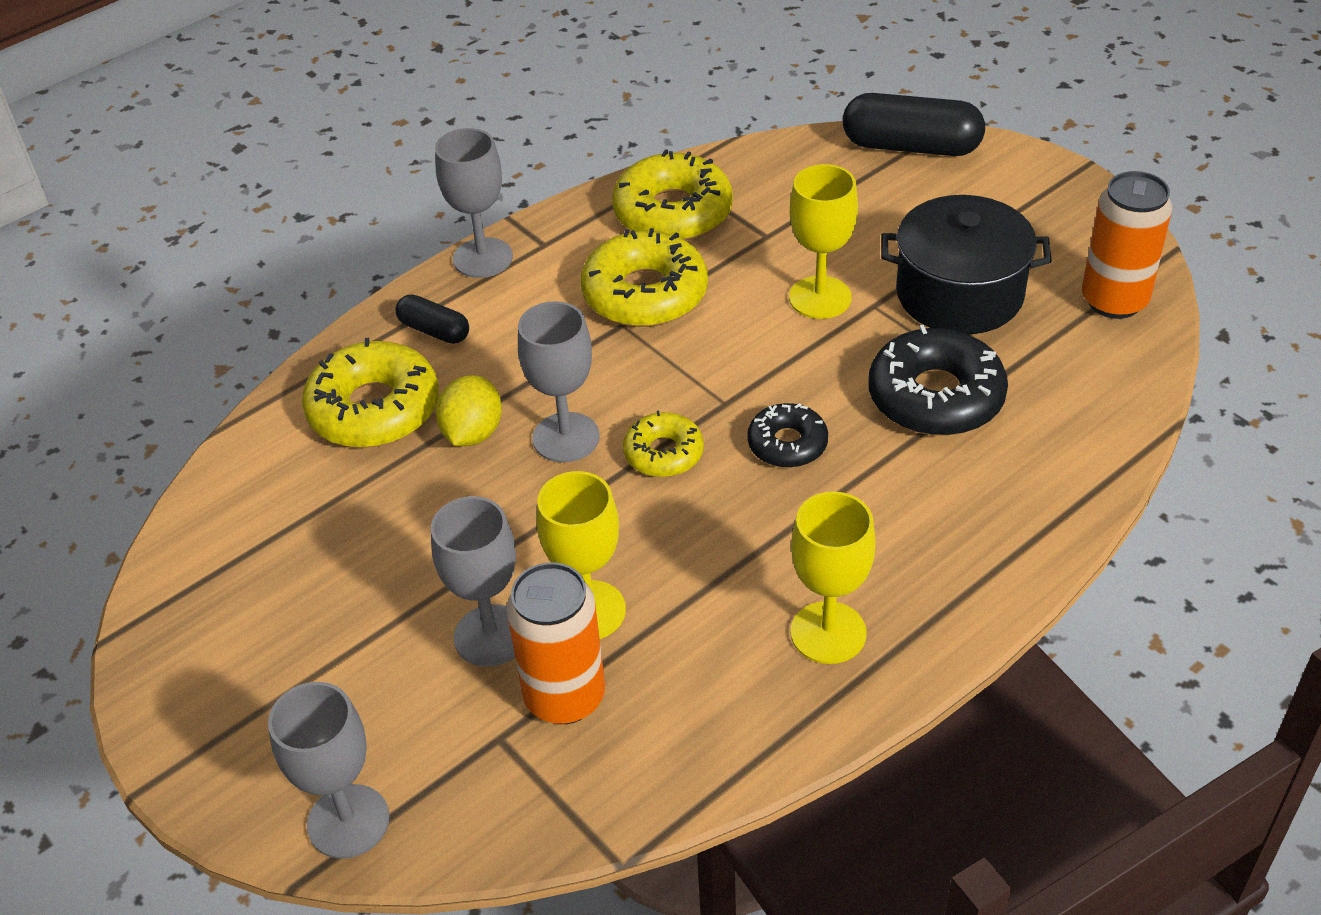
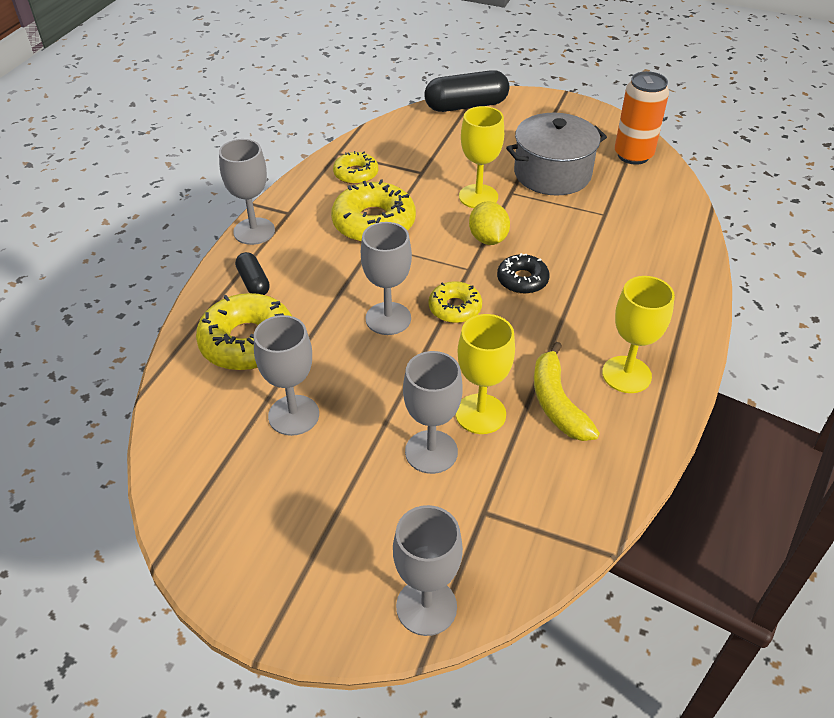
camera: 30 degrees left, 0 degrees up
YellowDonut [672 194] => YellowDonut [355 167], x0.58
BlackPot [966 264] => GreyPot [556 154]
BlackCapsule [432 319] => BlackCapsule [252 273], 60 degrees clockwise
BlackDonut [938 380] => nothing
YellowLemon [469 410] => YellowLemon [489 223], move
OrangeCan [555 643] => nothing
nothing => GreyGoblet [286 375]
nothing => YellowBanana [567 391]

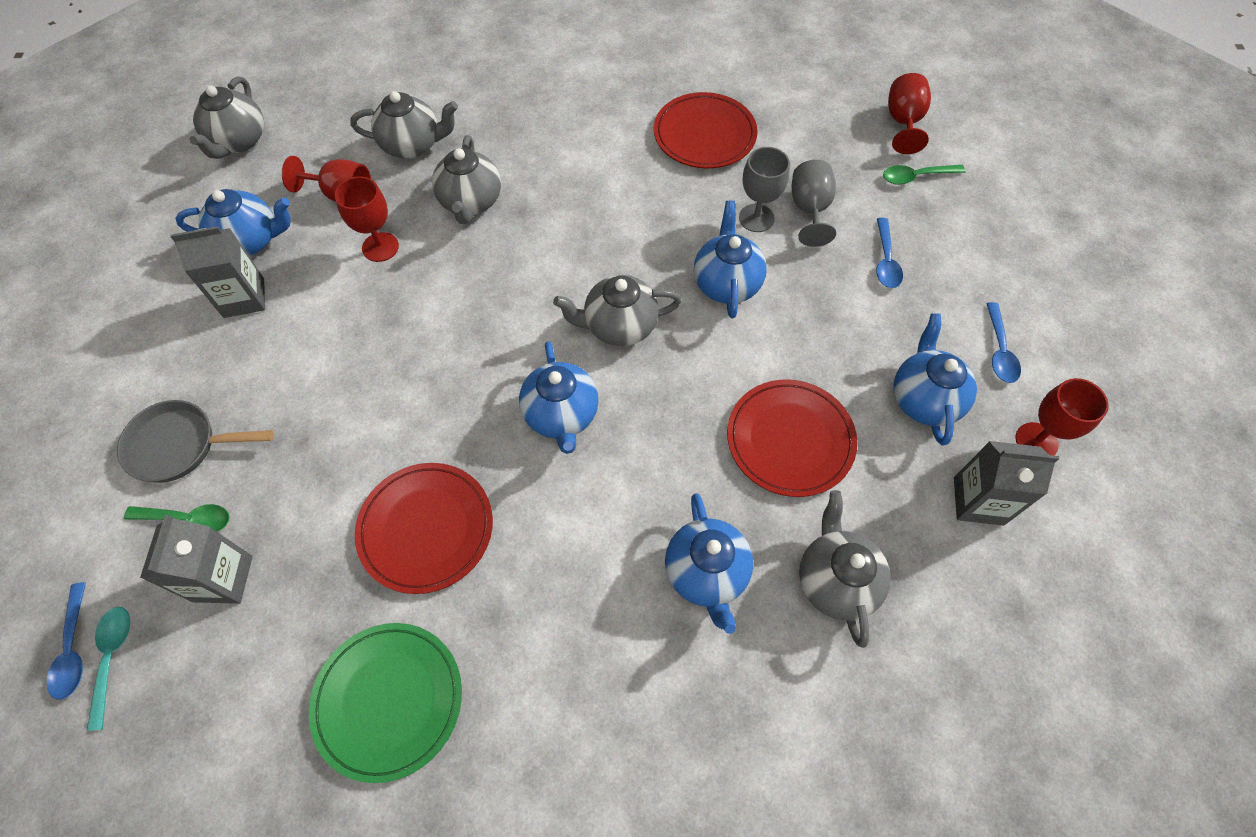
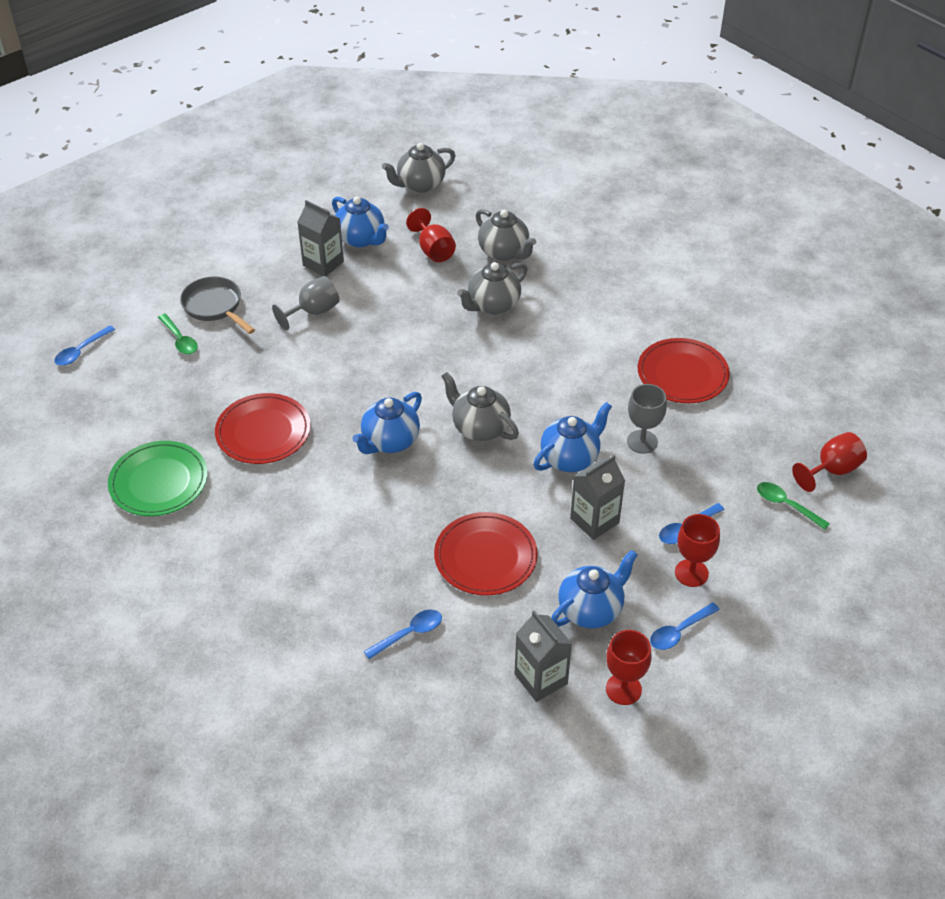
camera: 50 degrees right, 15 degrees down
GreyGoblet [814 203] => GreyGoblet [305 303], move
RedGoblet [367 219] => RedGoblet [697 550], move
GreyTeapot [845 569] => BlueSpoon [402 634]
BlueTeapot [709 563] => nothing
GreyCarton [196 559] => GreyCarton [597 497], move
TurquoiseSpoon [109 669] => nothing

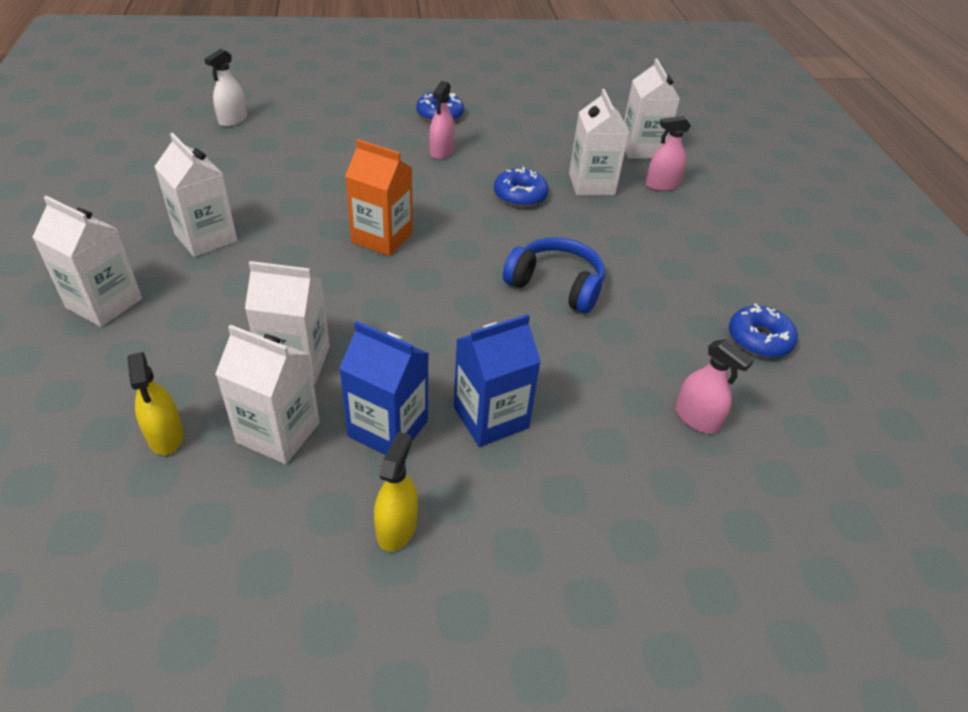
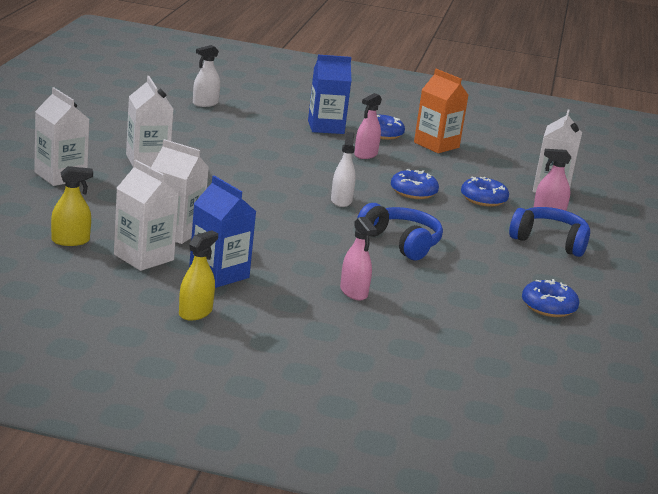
camera: 20 degrees right, 20 degrees down
WhiteCarton [599 142] => BlueDonut [485 192]
OrangeCarton [379 197] => OrangeCarton [441 111], move
BlueCarton [497 380] => BlueCarton [329 94], move
PinkSprayBottle [714 386] => PinkSprayBottle [358 258], move
YellowSprayBottle [155 403] => YellowSprayBottle [72 206], 105 degrees counterclockwise
nothing => WhiteSprayBottle [343 169]
nothing => BlueHeadphones [549 232]

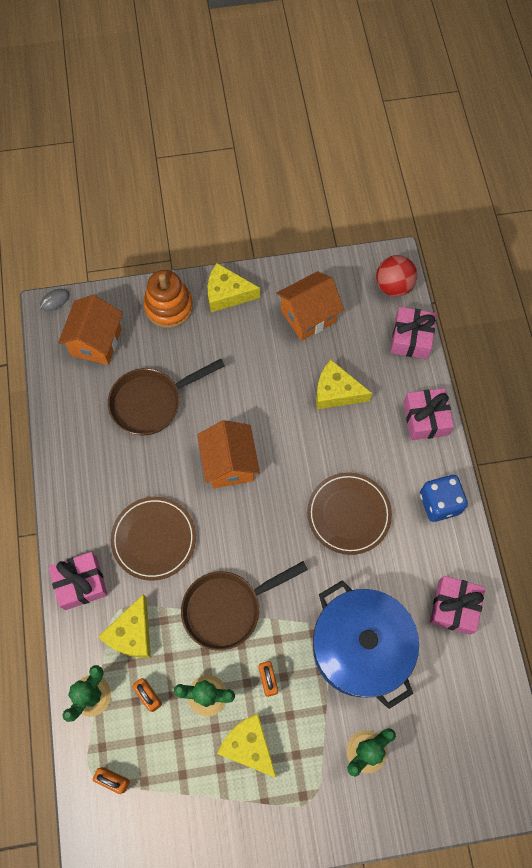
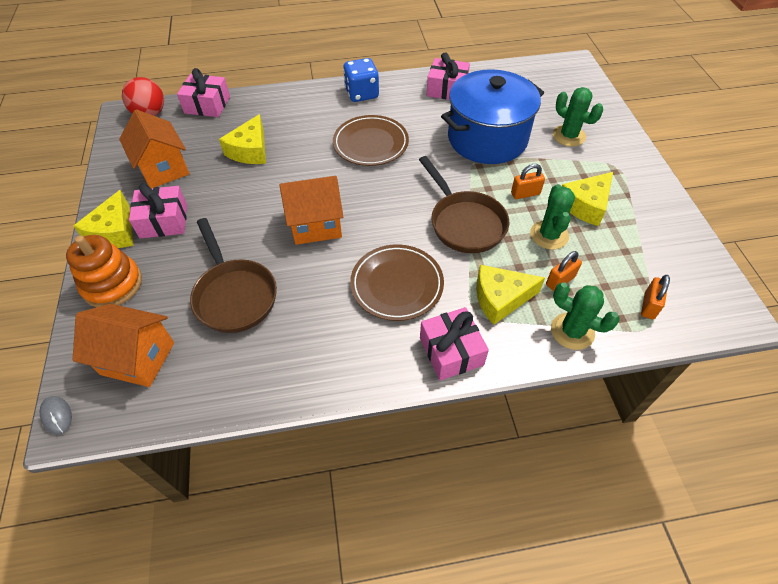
camera: 90 degrees left, 15 degrees down
PinkGift [428 414] => PinkGift [158 211], move
YellowCheese [124 626] => YellowCheese [510 295], 150 degrees clockwise

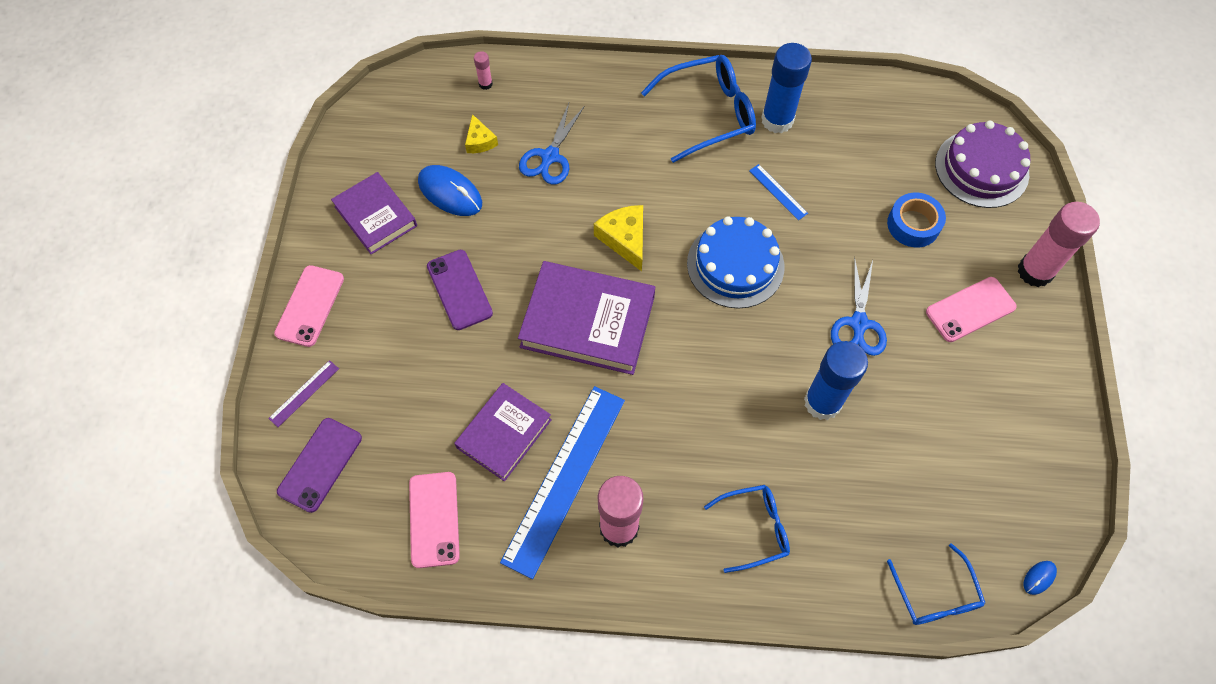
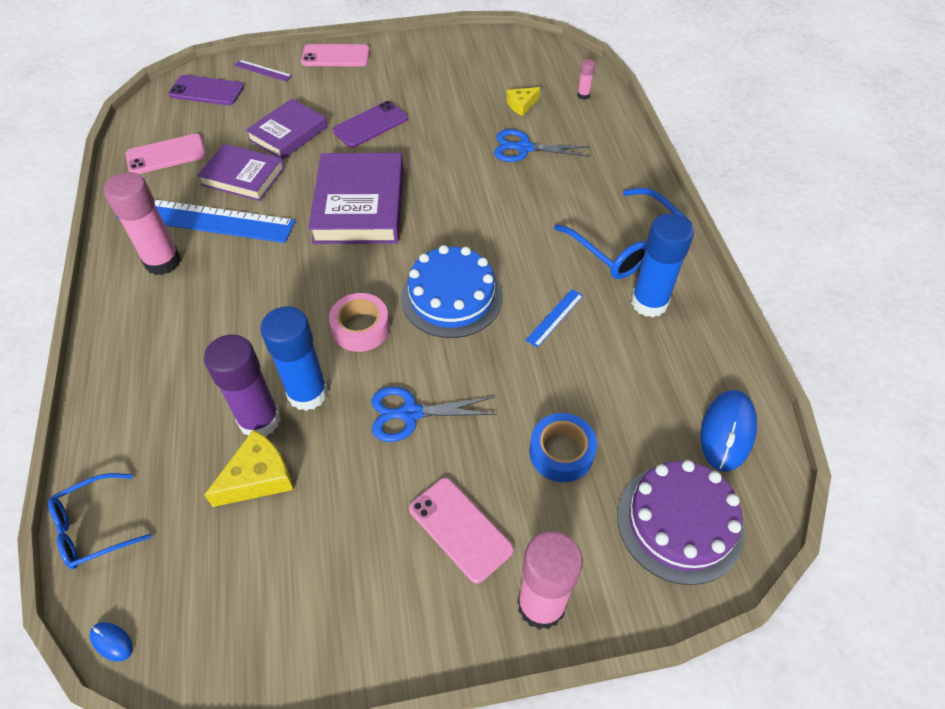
camera: 75 degrees right, 10 degrees down
BlueMouse [450 190] => BlueMouse [729 431], move
PurpleBook [374 213] => PurpleBook [286 129], move
YellowCheese [618 238] => YellowCheese [249 468], move
BlueGlasses [747 529] => nothing
nothing => PinkTape [359 322]
nothing => PurpleGlueStick [242 385]

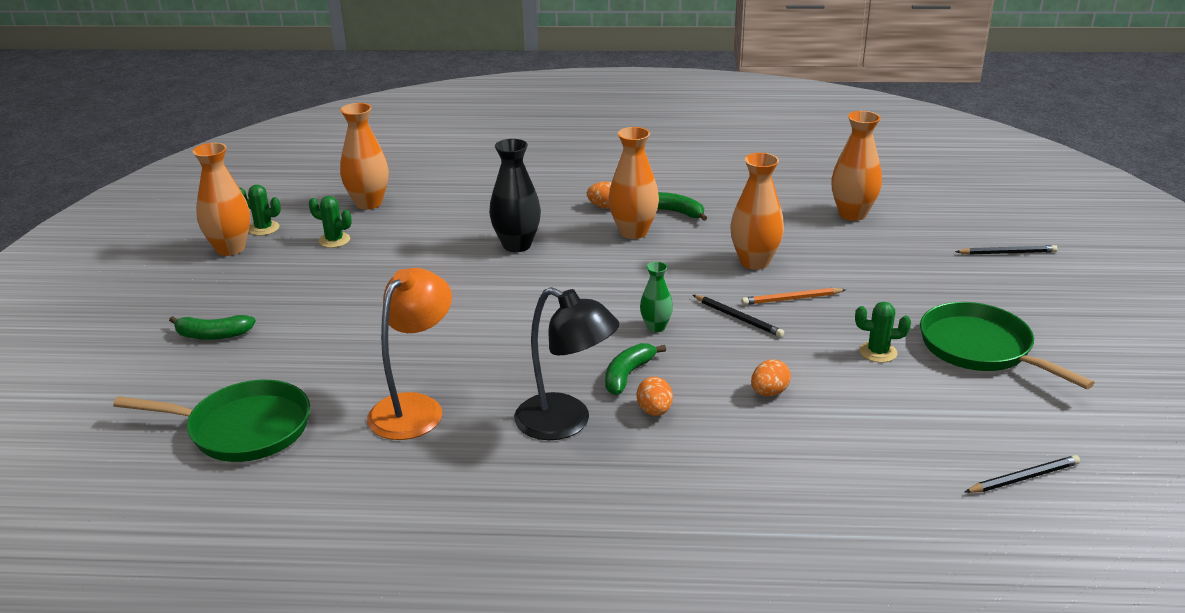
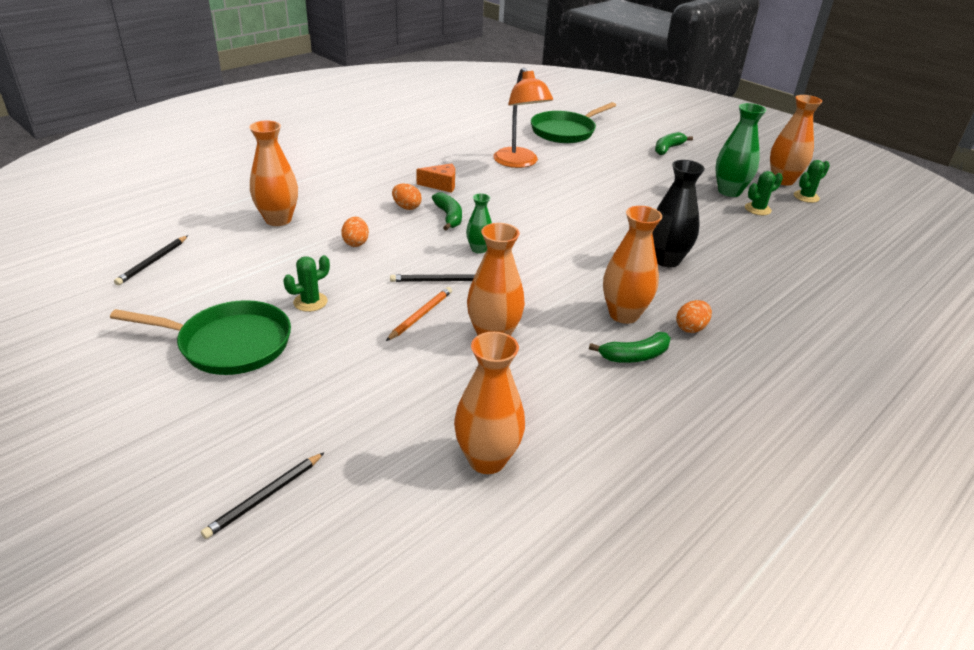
camera: 130 degrees right, 5 degrees up
OrangeVase [364 156] => OrangeVase [273 173], move
BlackLamp [566 363] => OrangeCheese [435 178]
nothing => GreenVase [740 150]

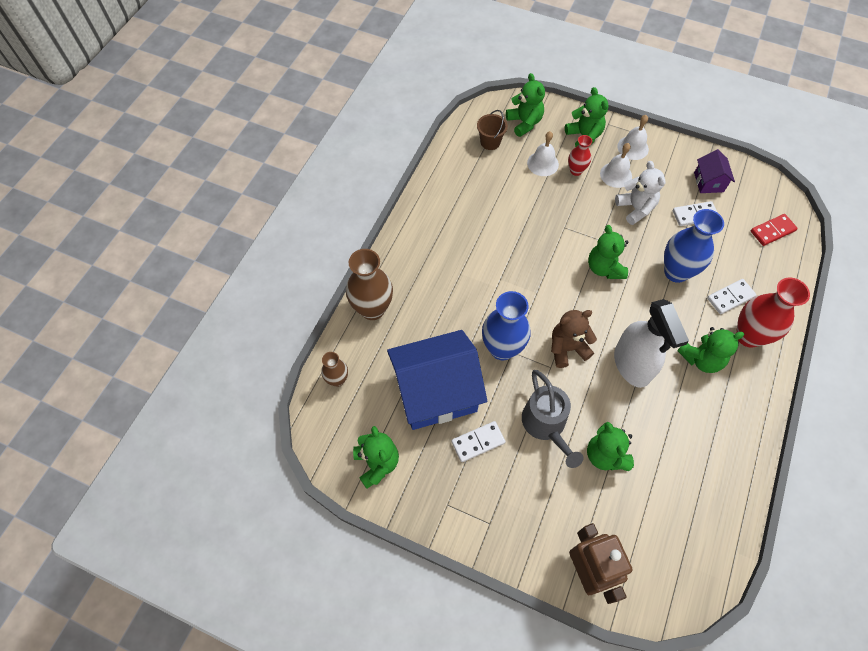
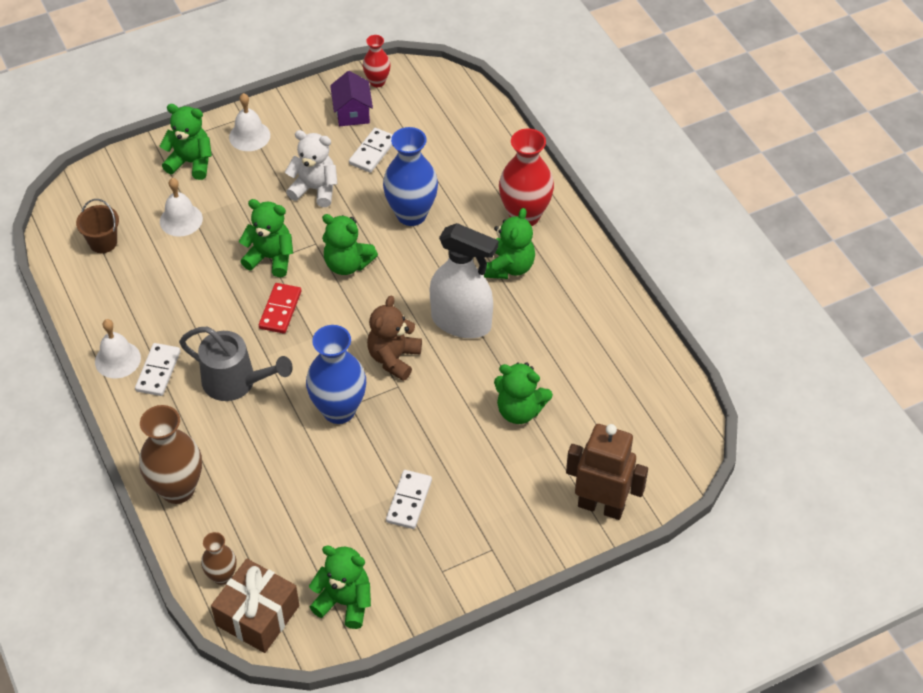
camera: 50 degrees left, 10 degrees down
GreenTeddyBear [525 105] => GreenTeddyBear [266 238], move
RedVase [580 155] => RedVase [376 61], move
WhiteBell [616 165] => WhiteBell [118 348], move
PurpleHouse [714 171] => PurpleHouse [351 98], 45 degrees clockwise
RedDomino [774 230] => RedDomino [280 308], move
WhiteDomino [731 296] => WhiteDomino [157 369], move
BlueHouse [437 380] => nothing
GreyWateringCan [553 419] => GreyWateringCan [236 363], move
nothing => BrownGift [255 606]

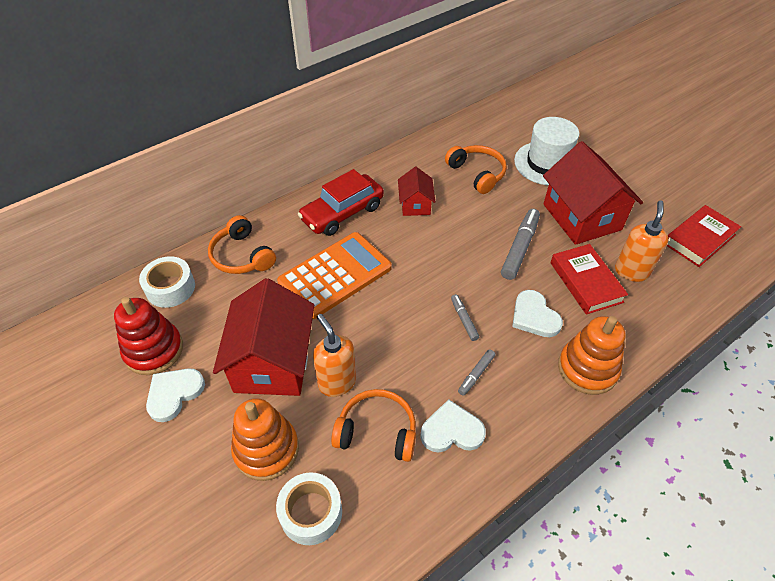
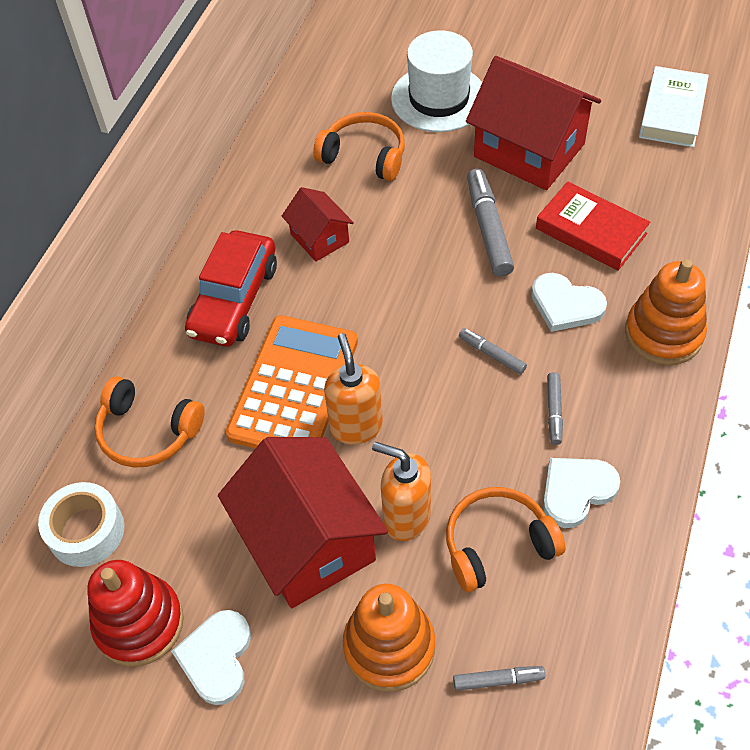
camera: 30 degrees left, 5 degrees up
OrangeSoapDispenser [642 241] => OrangeSoapDispenser [353 389], move
RedBook [704 236] => WhiteBook [674 106]
WhiteTape [309 508] => GreyMarker [499 678]

